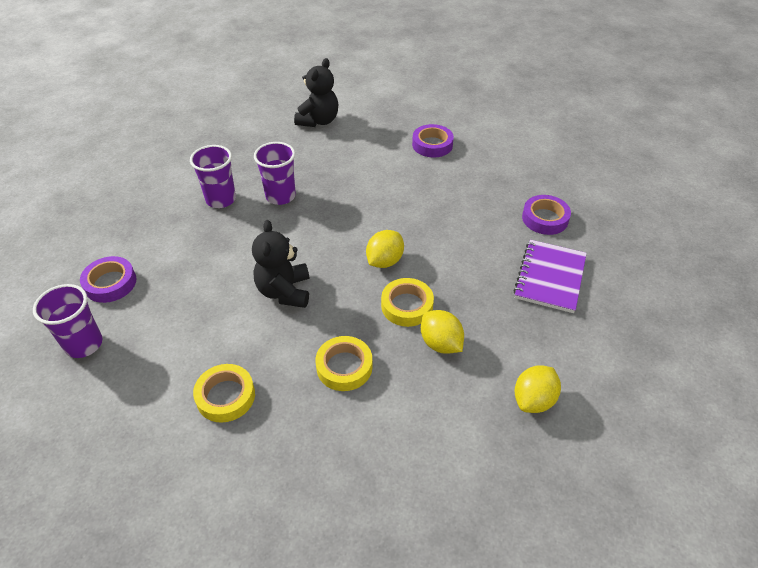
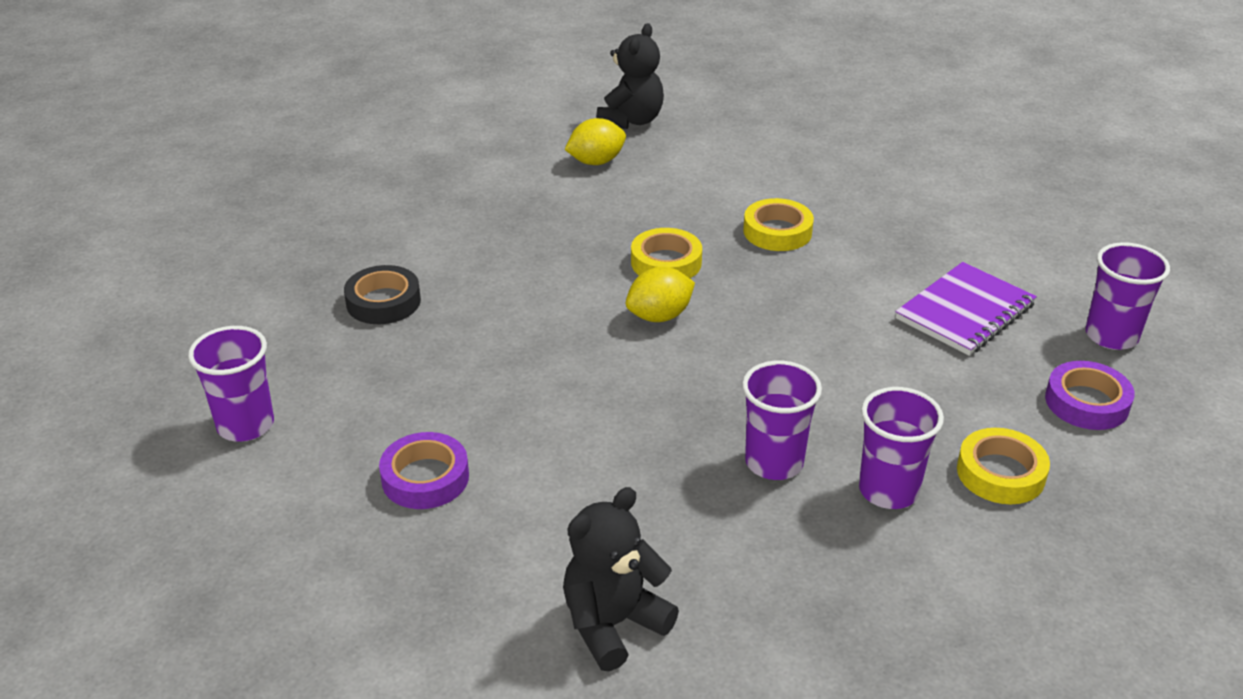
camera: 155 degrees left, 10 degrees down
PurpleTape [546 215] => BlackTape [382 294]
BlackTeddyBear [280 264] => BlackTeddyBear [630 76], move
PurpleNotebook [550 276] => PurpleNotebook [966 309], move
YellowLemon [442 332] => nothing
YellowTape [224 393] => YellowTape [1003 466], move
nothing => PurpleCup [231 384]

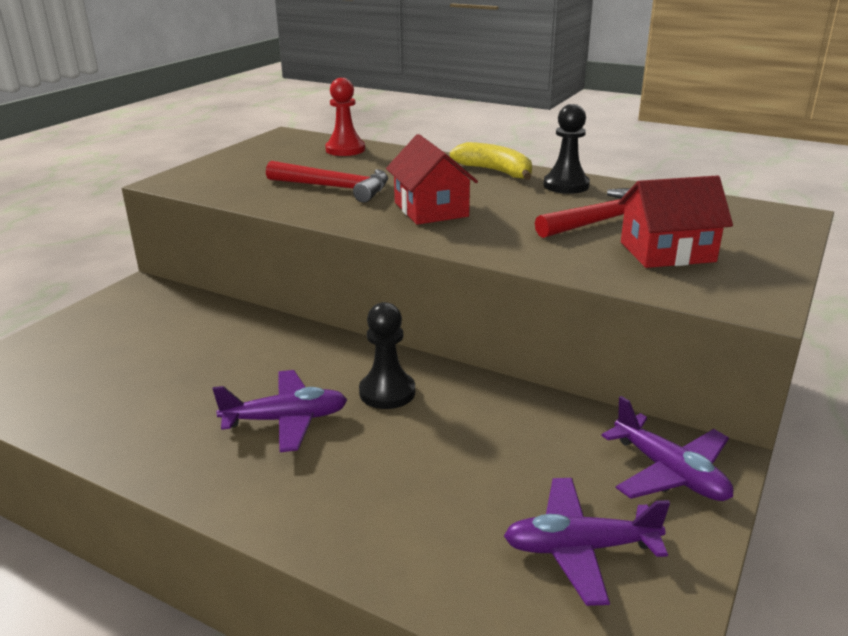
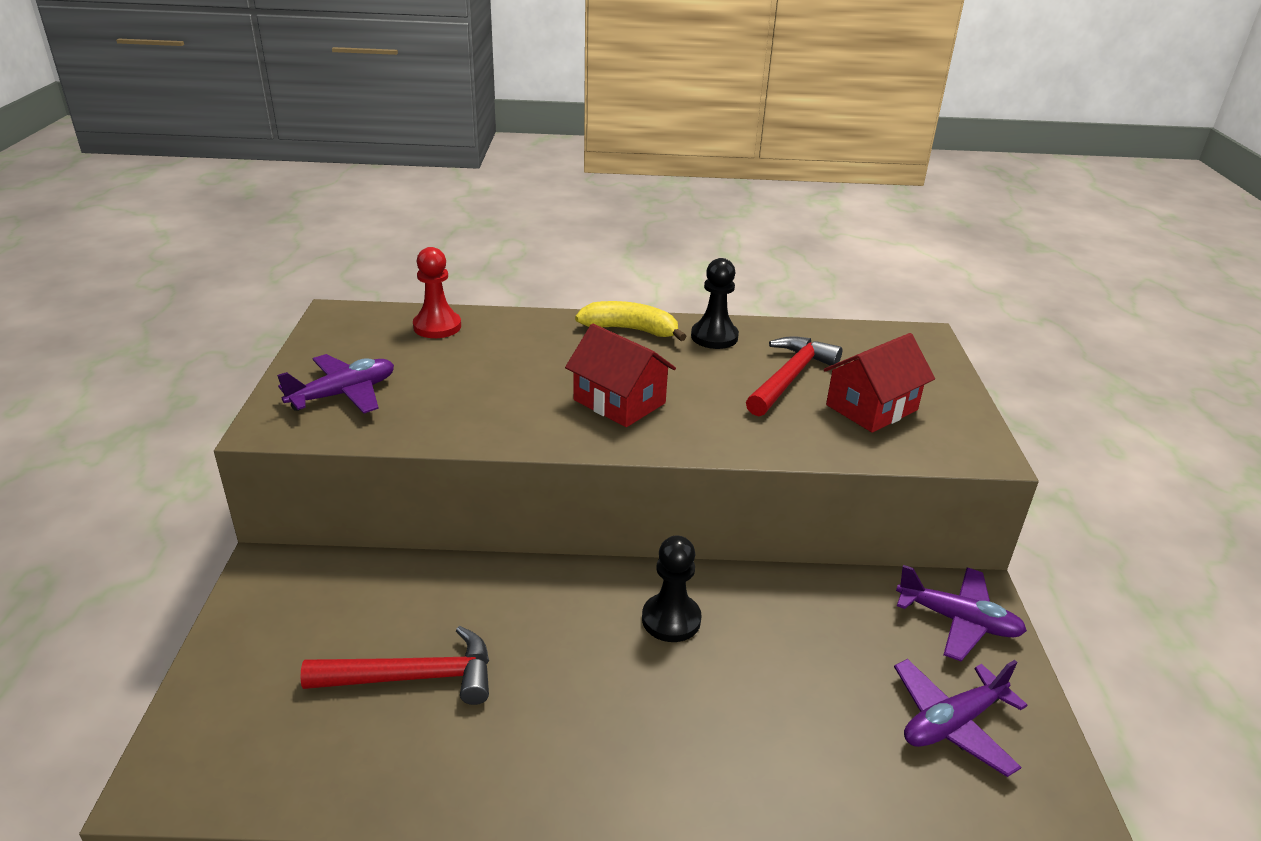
camera: 30 degrees left, 5 degrees up
RedHammer [327 182] => RedHammer [394 665], move
PurplePlane [280 411] => PurplePlane [335 384], move

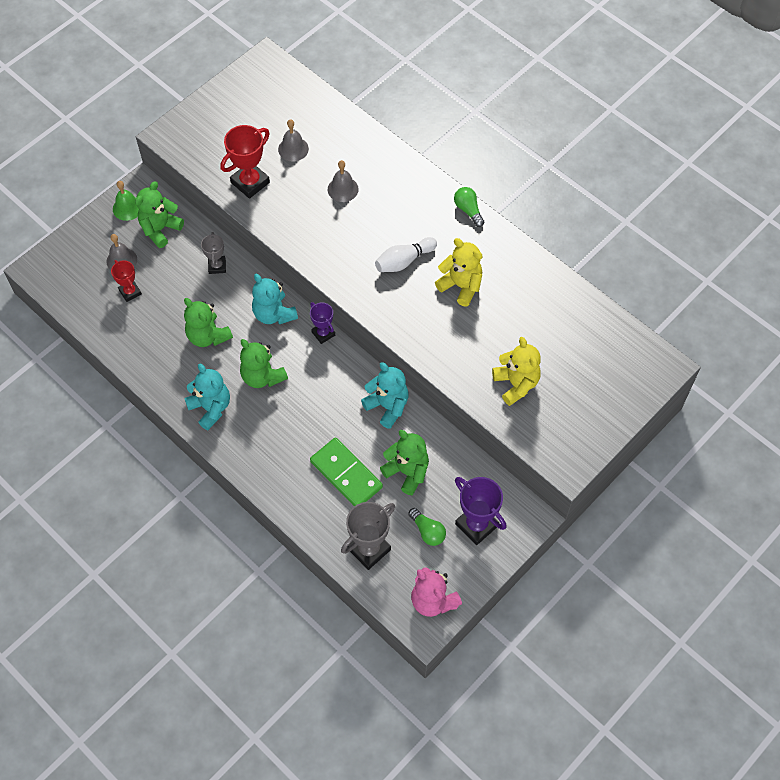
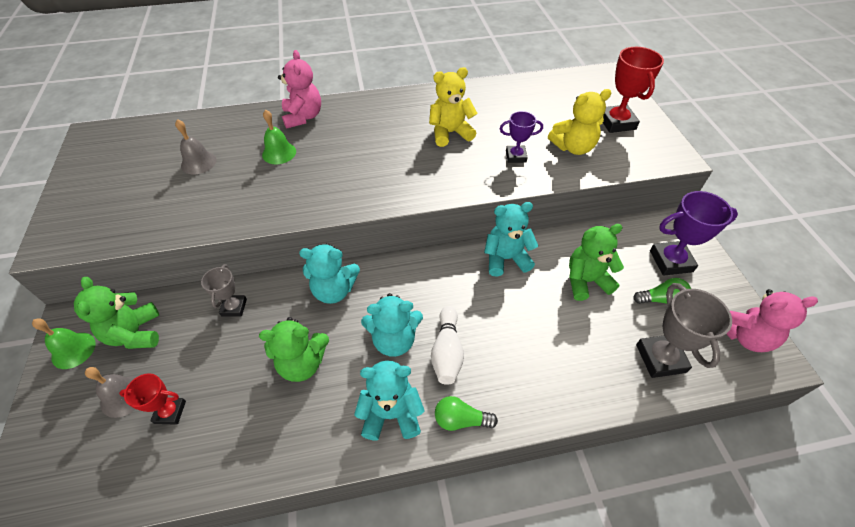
camera: 55 degrees left, 10 degrees down
RedTrophy [245 162] => RedTrophy [633 90], move
GreyBell [343 181] => GreenBell [279 136]
GreenLightBulb [469 207] => GreenLightBulb [466 413], move
GreyTrophy [213 253] => GreyTrophy [224 290], 60 degrees clockwise
WhiteBowlingPin [406 254] => WhiteBowlingPin [447 345], move
PurpleTrophy [322 323] => PurpleTrophy [521 137], move
YellowTeddyBear [516 371] => YellowTeddyBear [579 122], 150 degrees clockwise
GreenTeddyBear [264 363] => TurquoiseTeddyBear [392 325]
GreenDomino [346 471] => nothing
nothing => PinkTeddyBear [299 89]

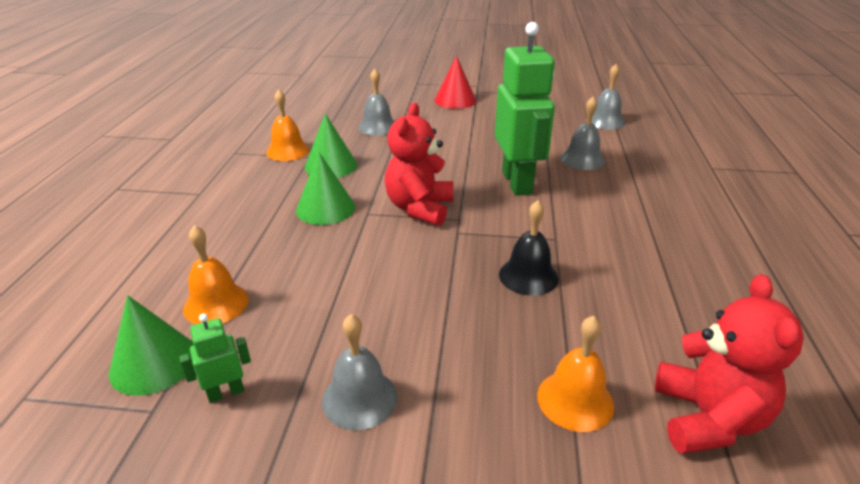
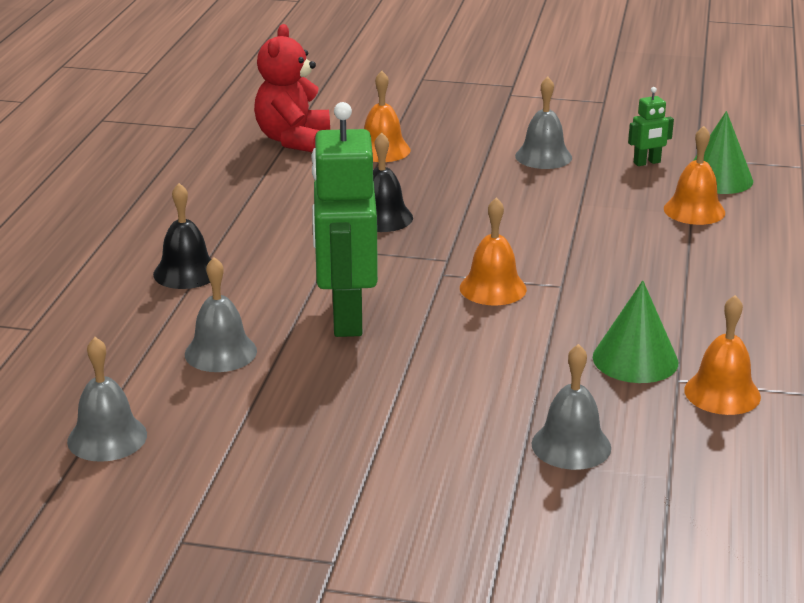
camera: 175 degrees left, 5 degrees down
RedCone [455 82] => nothing
RedTeddyBear [419 164] => OrangeBell [493 251]
GreenCone [325 188] => nothing
nothing => BlackBell [182 236]

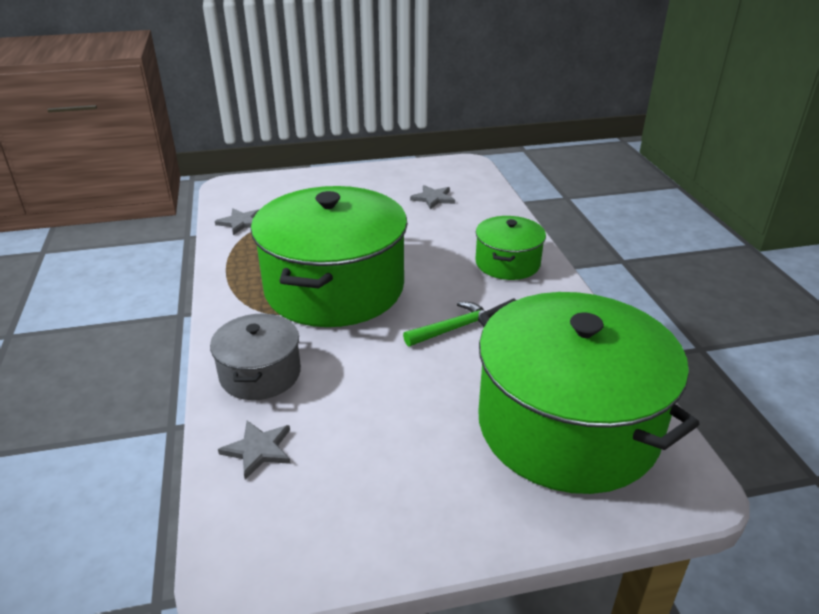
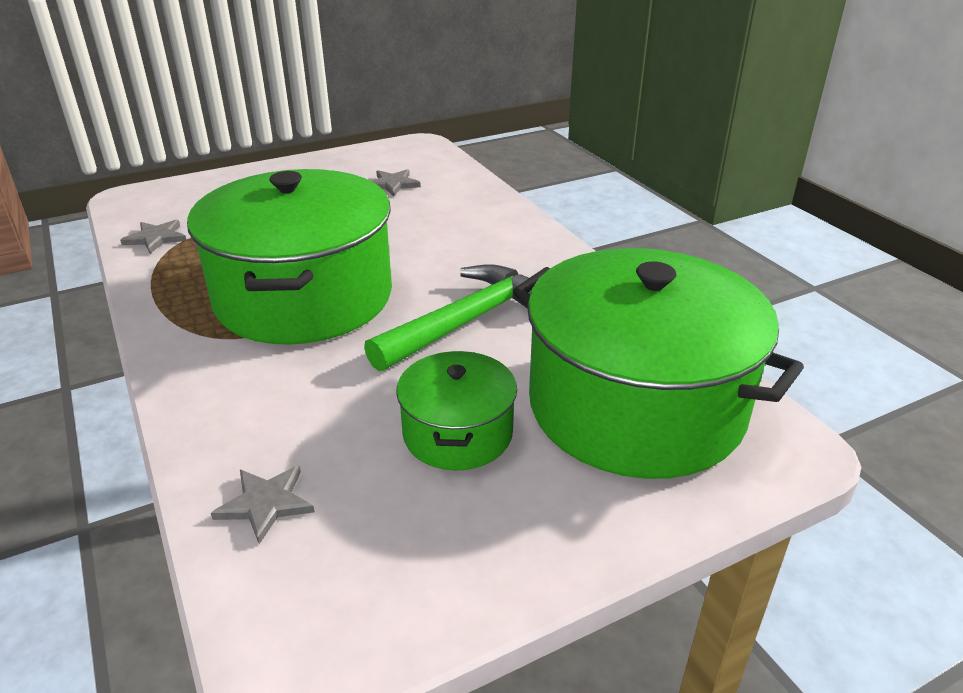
camera: 15 degrees left, 0 degrees up
GreenPot [511 248] => GreenPot [456 410], move
GreenHammer [444 324] => GreenHammer [448 318], x1.74
GreyPot [255 357] => nothing

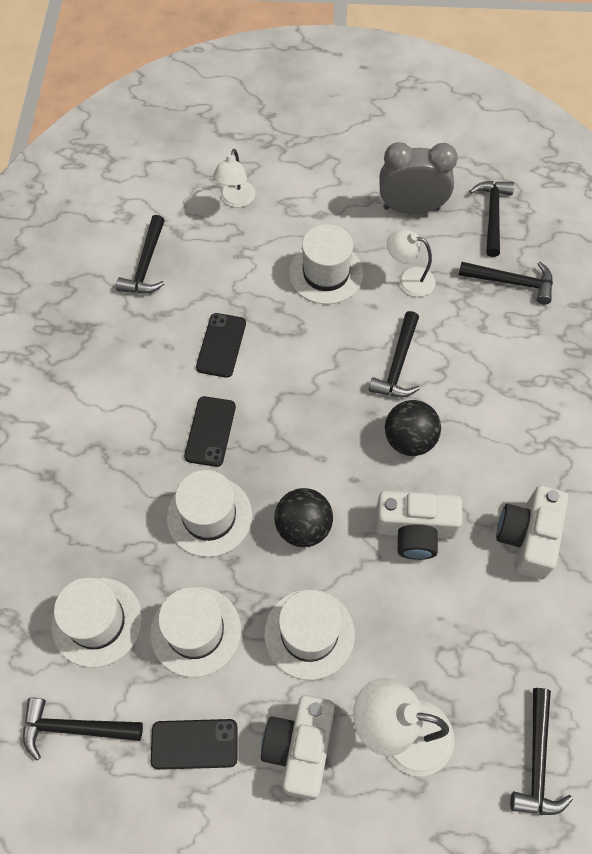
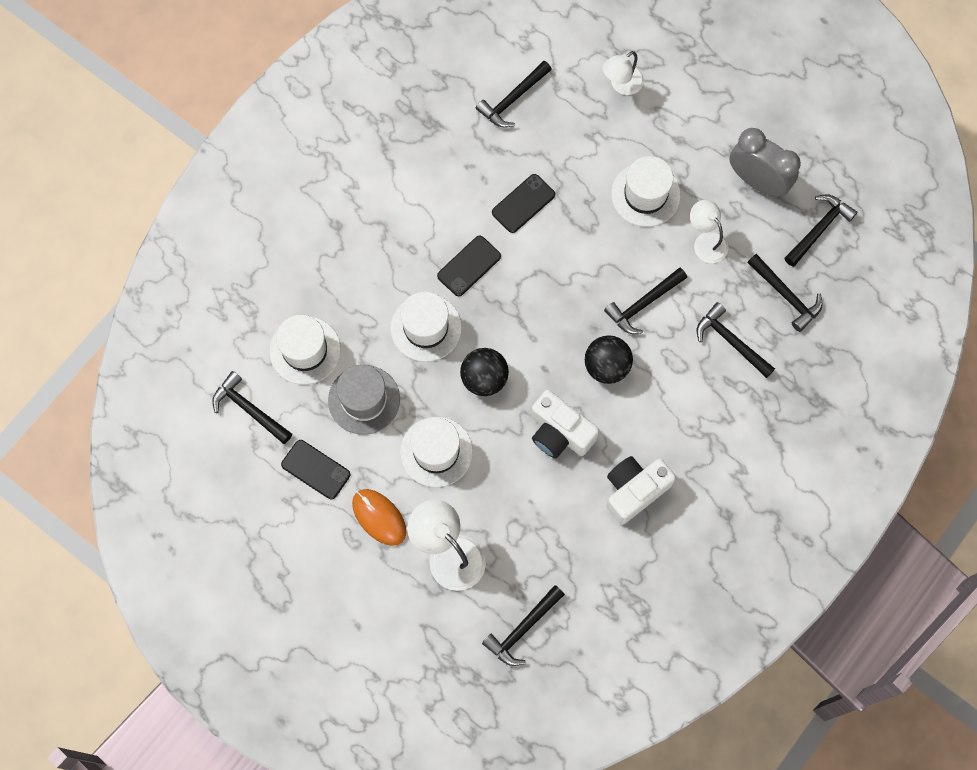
camera: 35 degrees right, 10 degrees up
WhiteHat [195 632] => GreyHat [364 400]
WhiteCamera [298 747] => OrangeMouse [379 517]
nothing => BlackHammer [736 340]

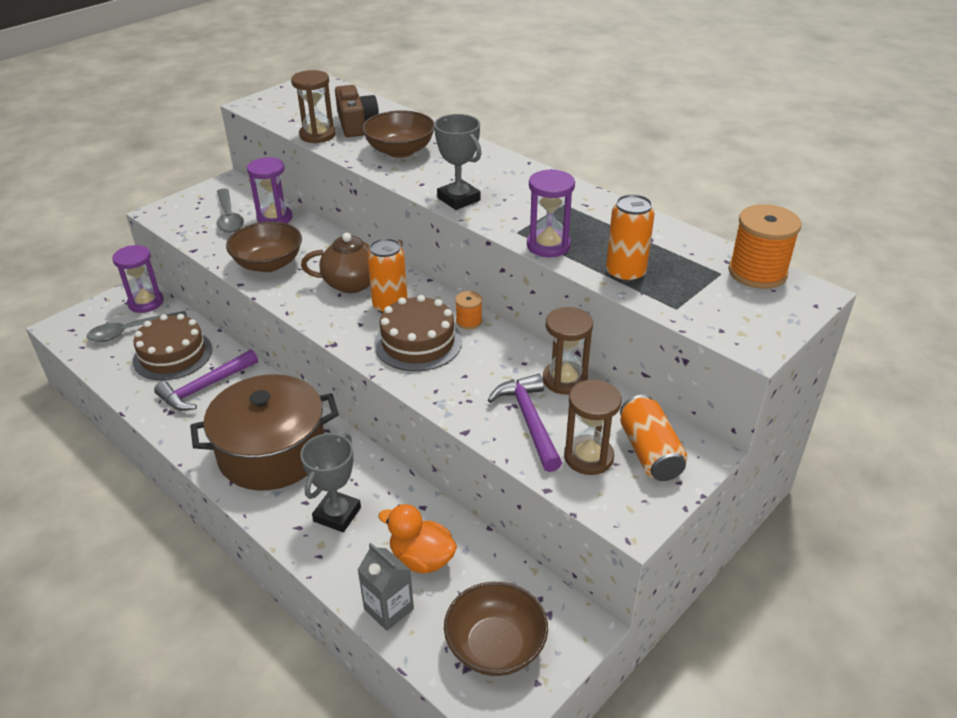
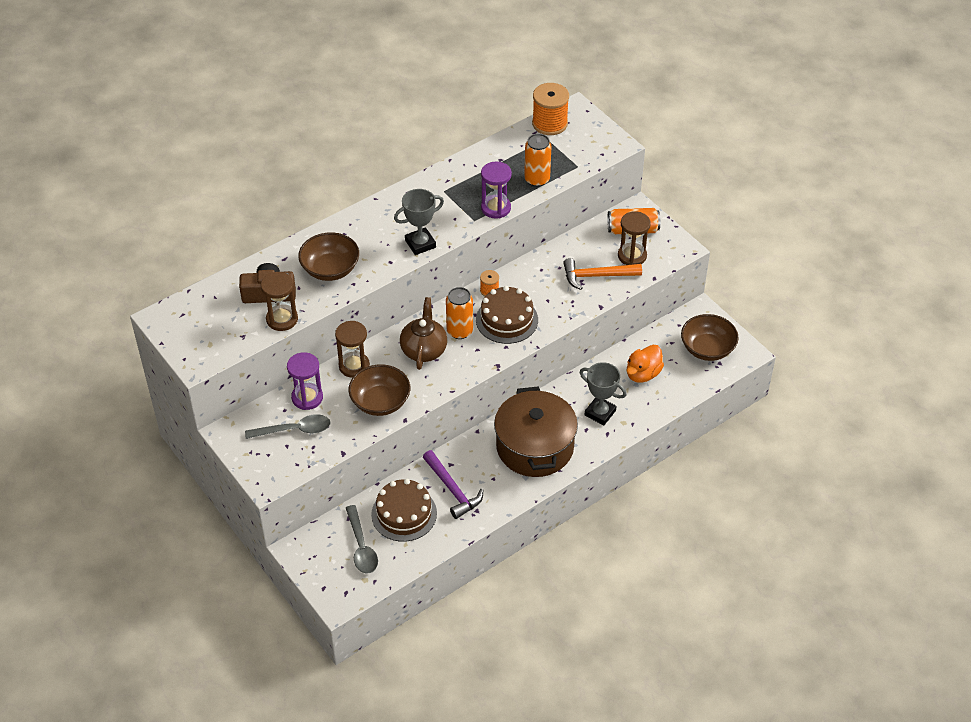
camera: 80 degrees left, 10 degrees up
PurpleHourglass [138 279] => nothing
BrownHourglass [568 351] => BrownHourglass [352 349], move
PurpleHammer [525 423] => OrangeHammer [602 274]
GreyCarton [386 587] => nothing

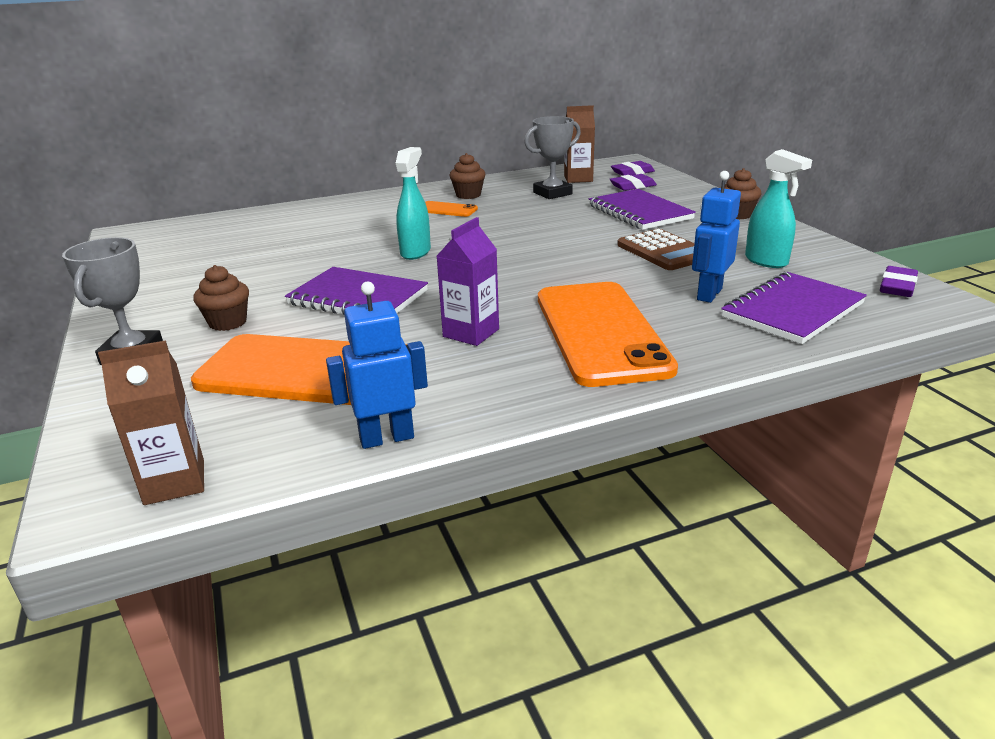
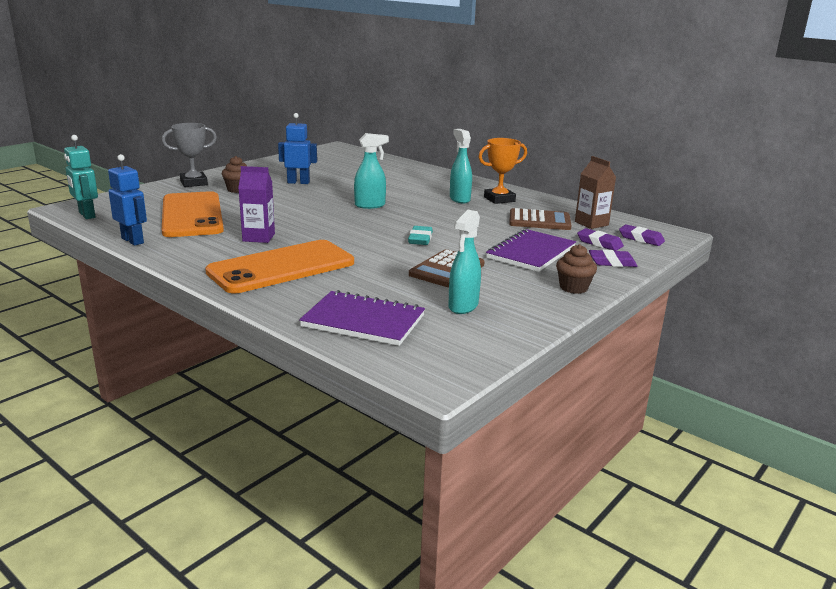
camera: 60 degrees right, 5 degrees down
GreyTrophy [552 157] => BrownCalculator [540 219]
BrownCupcake [467 176] => OrangeTrophy [502 171]
BlueRobot [716 237] => BlueRobot [297 148], move
OrangePhone [451 209] => TurquoiseSprayBottle [461 166]
PurpleEraser [899 281] => PurpleEraser [613 258], move
PurpleNotebook [356 291] => nothing
BrownCarton [151 423] => TurquoiseRobot [81 177]
nothing => TurquoiseEraser [420 235]

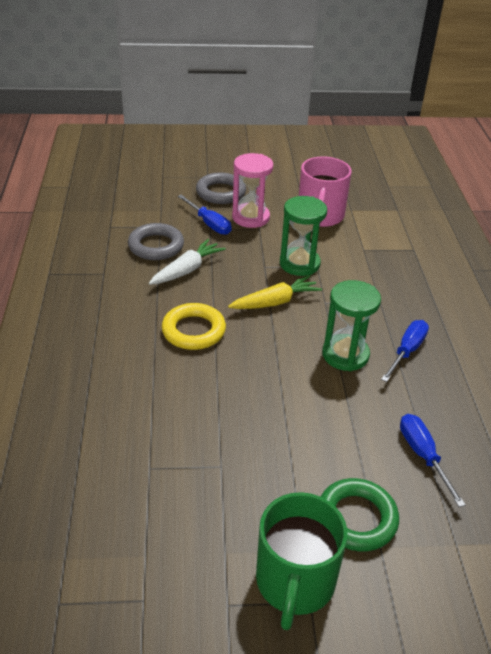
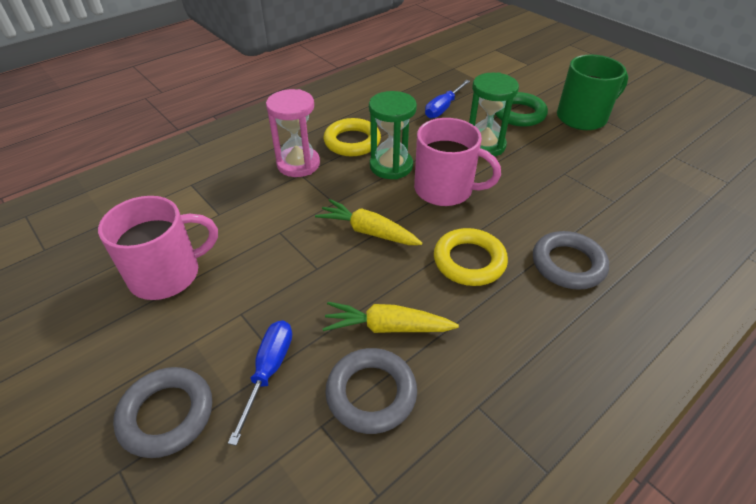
camera: 125 degrees left, 5 degrees up
PinkHourglass [252 190] => PinkHourglass [293 133], move
GreenHourglass [303 236] => GreenHourglass [494 114], move
WhiteCarrot [187 262] => YellowCarrot [390 317]
BlueScrewdriver [405 351] => YellowRing [352 137]
nothing => PinkMug [457 162]
nothing => GreyRing [571 260]

